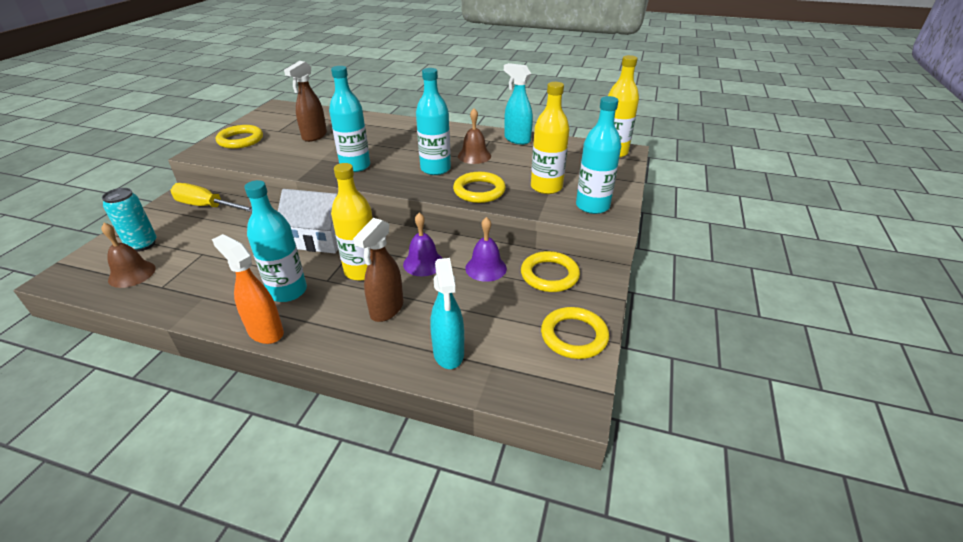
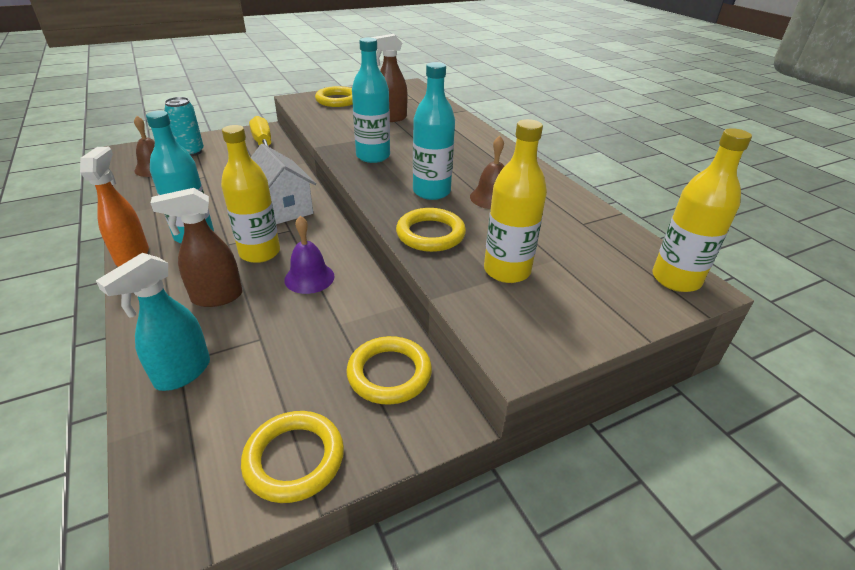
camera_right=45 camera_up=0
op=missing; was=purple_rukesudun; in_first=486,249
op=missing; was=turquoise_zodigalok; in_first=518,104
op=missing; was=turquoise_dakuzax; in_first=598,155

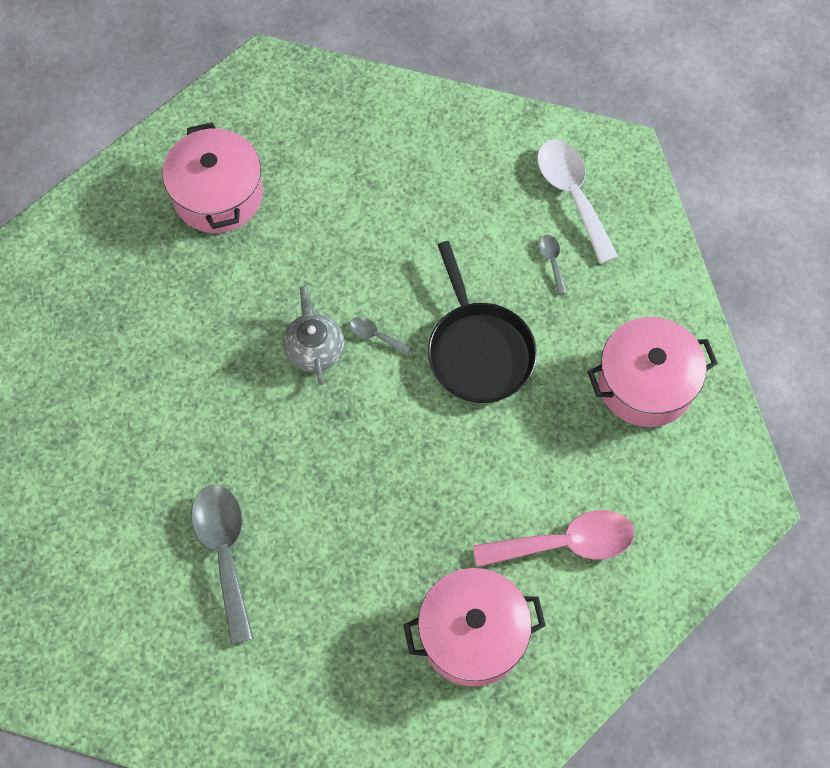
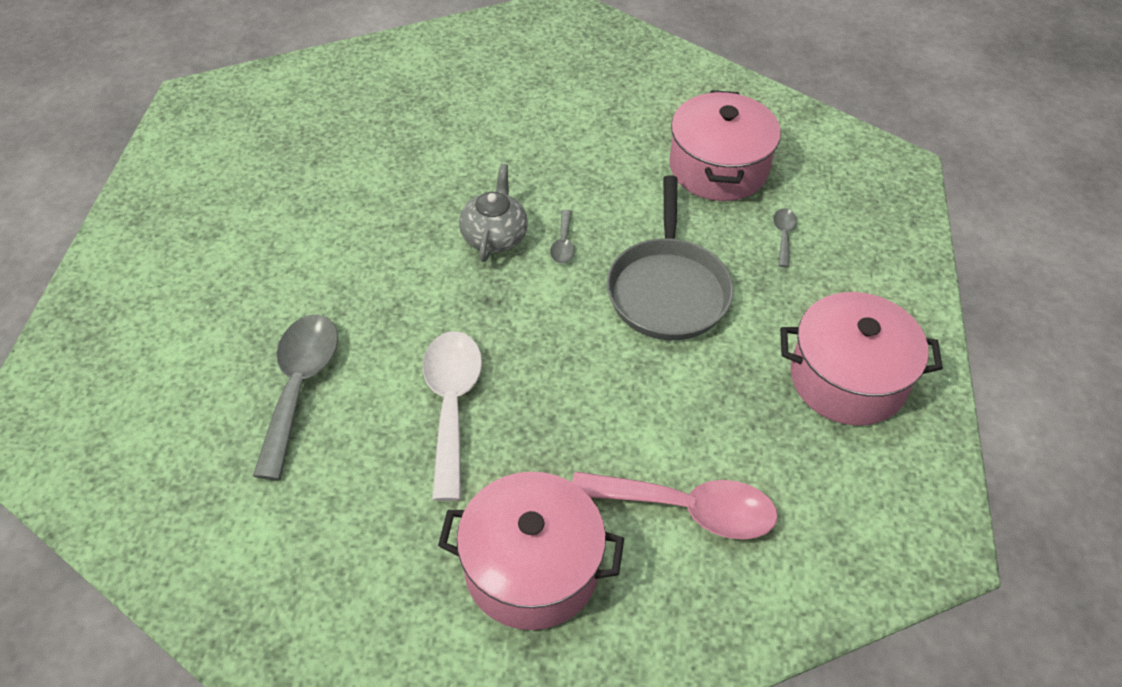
camera_right=20 camera_up=-15
op=relocated; was=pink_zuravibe; in_first=212,177; in_second=725,145
op=relocated; was=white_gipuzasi; in_first=577,201; in_second=452,416
op=colour; was=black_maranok; now=grey_maranok; in_first=482,322; in_second=670,257
op=spun; was=grey_gipuzasi; in_first=381,336; in_second=562,237; clockwise=-135

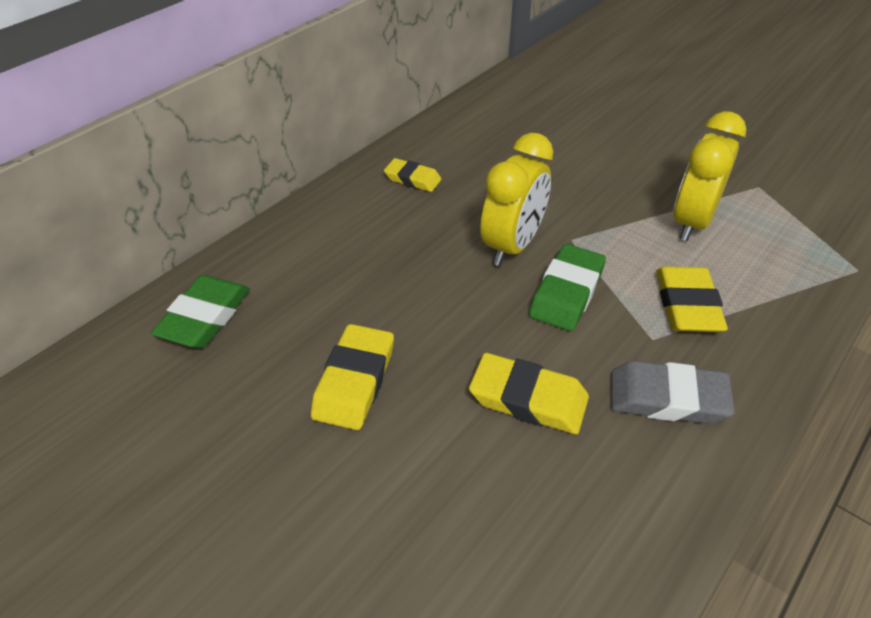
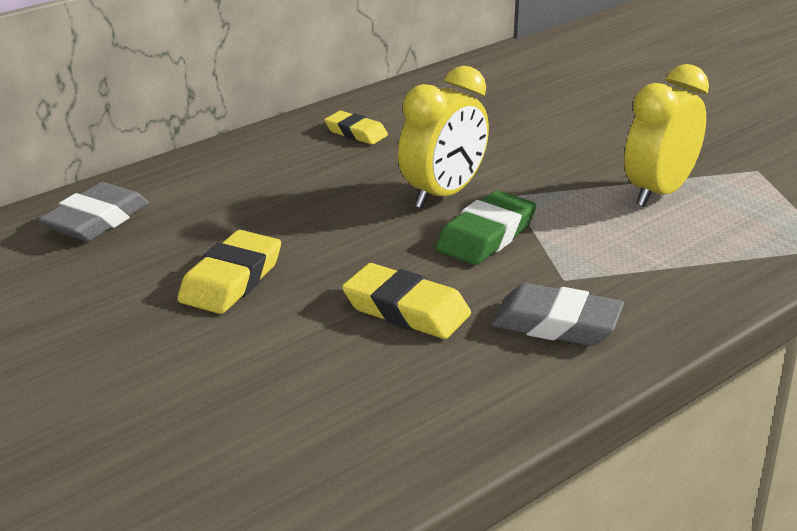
camera_right=10 camera_up=-15
op=missing; was=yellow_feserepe; in_first=692,299
op=colour; was=green_feserepe; now=grey_feserepe; in_first=200,311; in_second=94,211

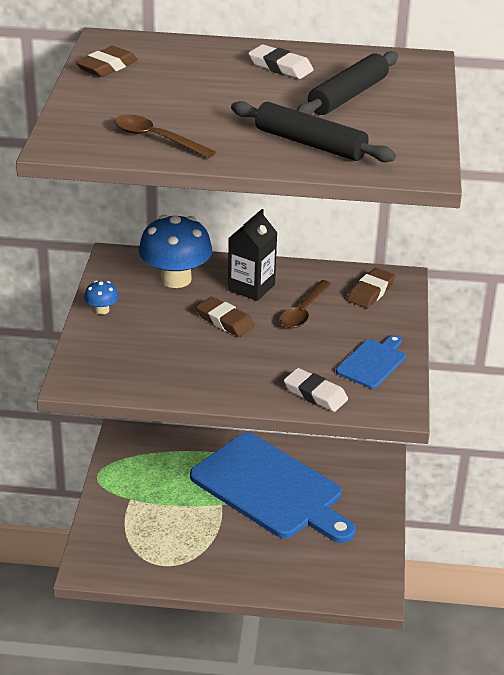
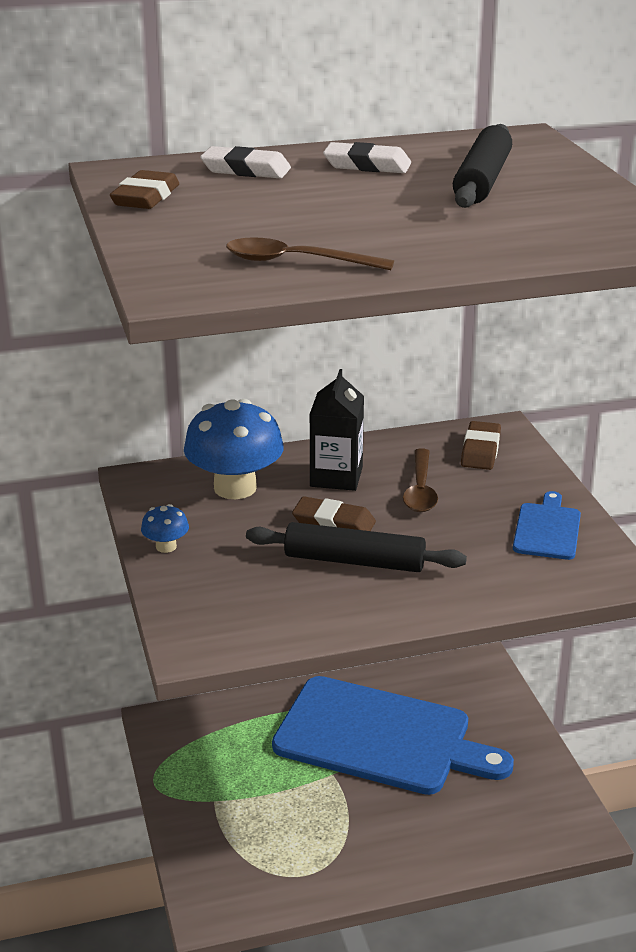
camera_right=-20 camera_up=-5
op=relocated; was=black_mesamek; in_first=313,131; in_second=356,547
op=relocated; was=white_feserepe; in_first=316,390; in_second=245,162

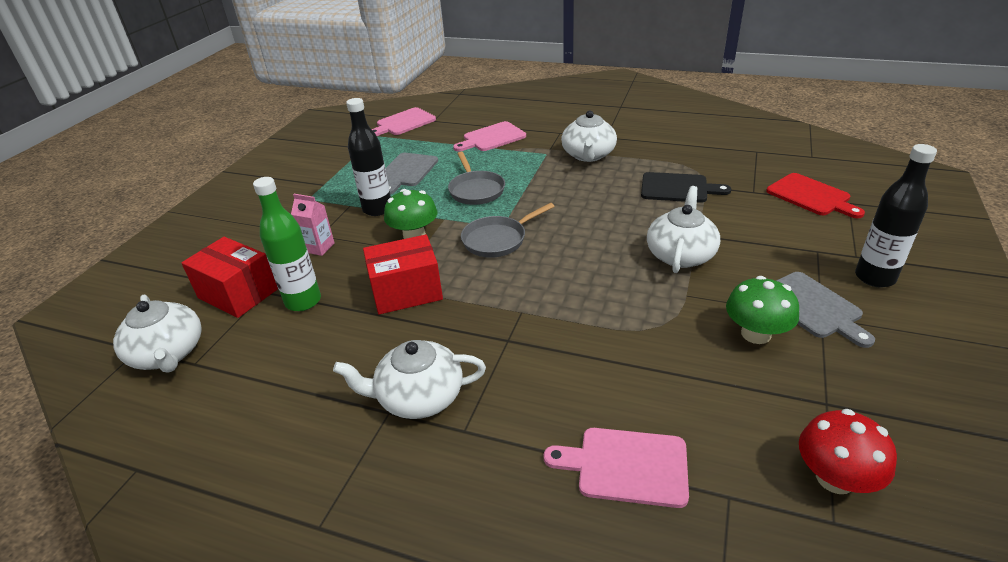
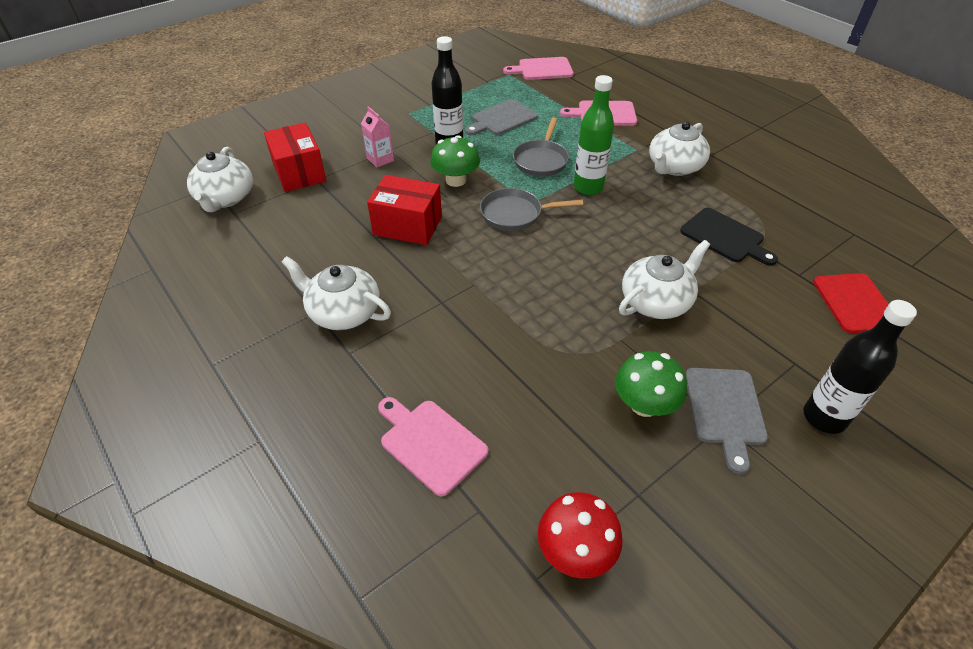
camera_right=30 camera_up=10
op=relocated; was=green_dakuzax; in_first=287,244; in_second=594,135

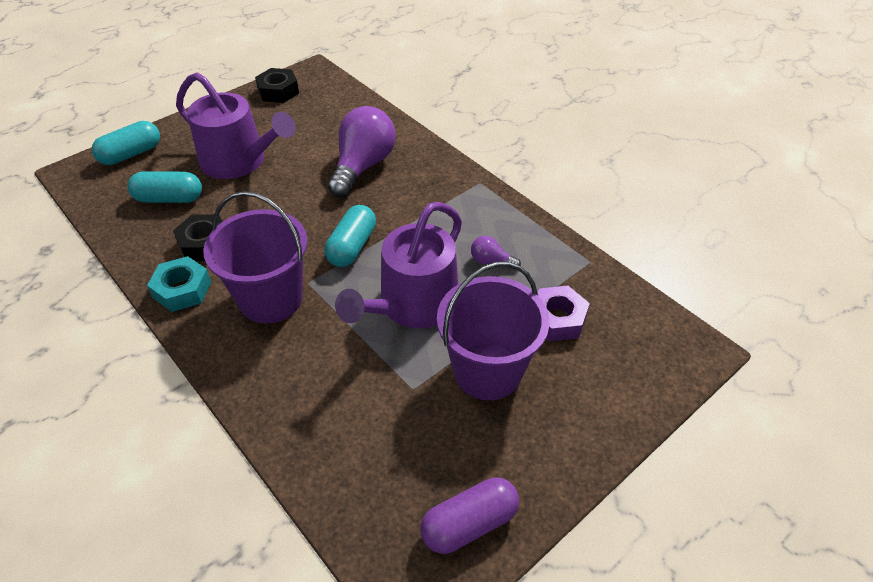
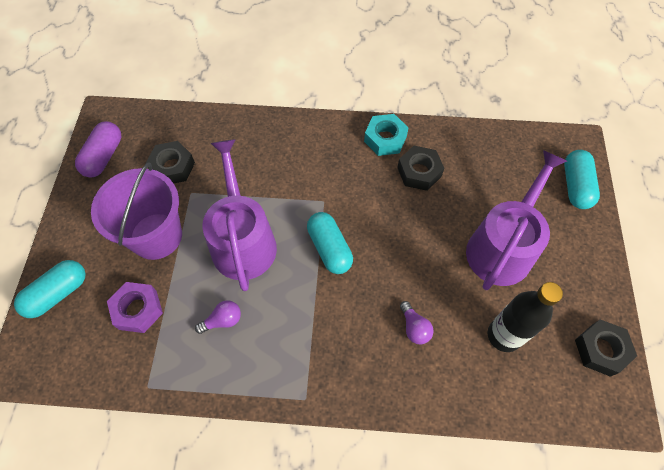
camera_right=135 camera_up=15
op=missing; was=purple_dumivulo; in_first=255,257
op=appeared; now=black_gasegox; in_second=170,162
op=appeared; now=black_dakuzax; in_second=525,317
op=relocated; was=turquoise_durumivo; in_first=165,187; in_second=50,289
op=spun; was=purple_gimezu; in_first=236,125; in_second=516,220; clockwise=135
op=size; was=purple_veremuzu; in_first=361,151; in_second=417,322; ratio=0.44

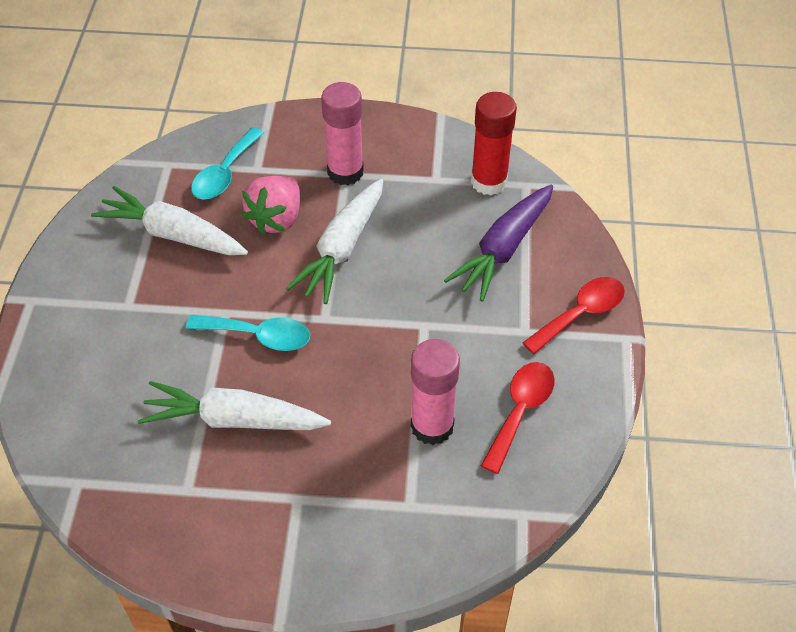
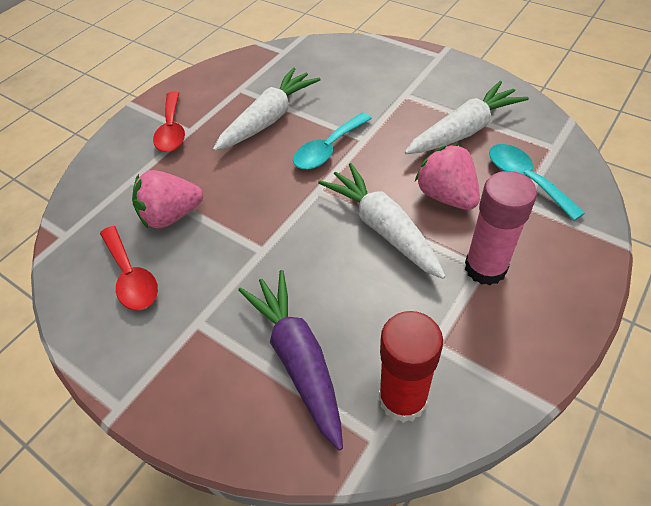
camera_right=125 camera_up=0
op=relocated; was=red_gipuzasi; in_first=573,315; in_second=169,121
op=exchanged; was=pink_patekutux; now=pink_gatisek; in_first=435,392; in_second=167,199

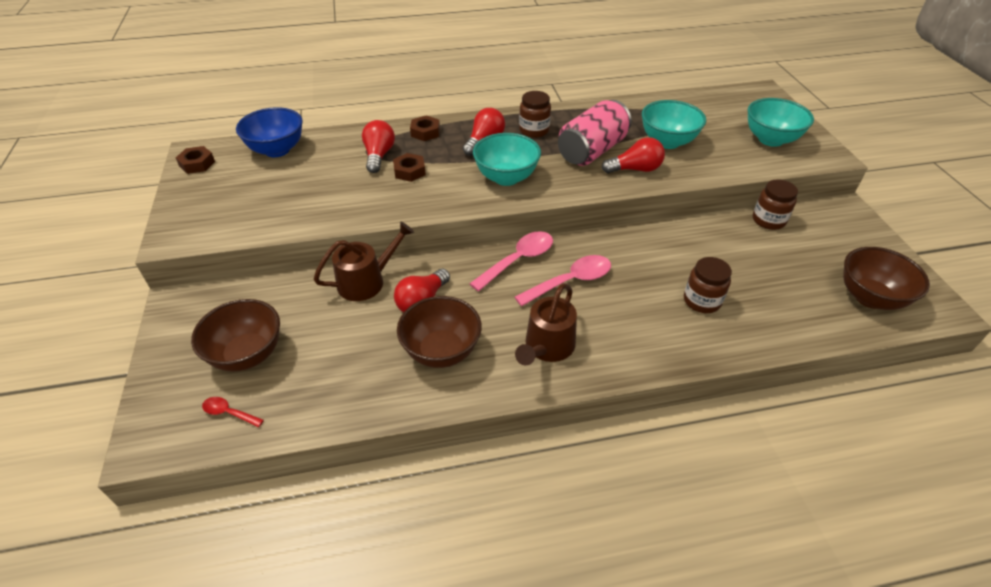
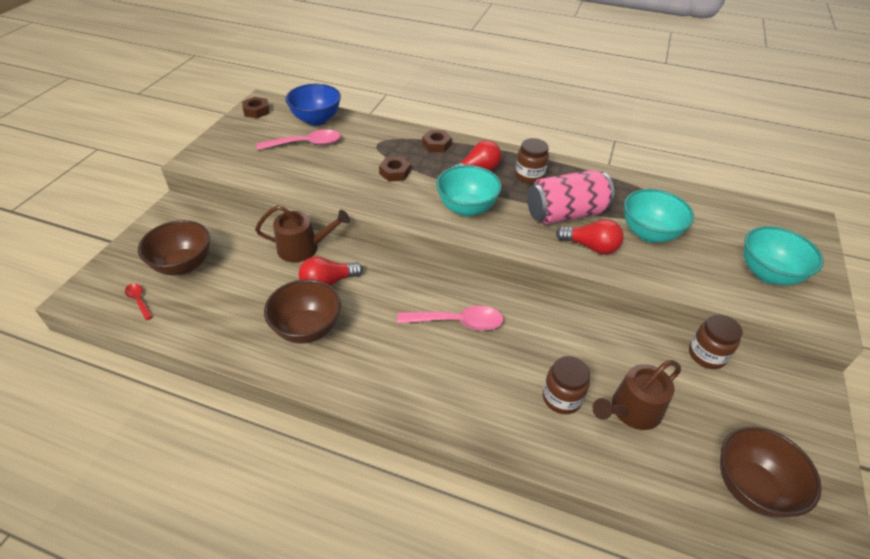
camera_right=30 camera_up=0
op=missing; was=red_veremuzu; in_first=378,146
op=relocated; was=pink_gipuzasi; in_first=511,261; in_second=299,139
op=relocated; was=brown_gimezu; in_first=546,324; in_second=636,395

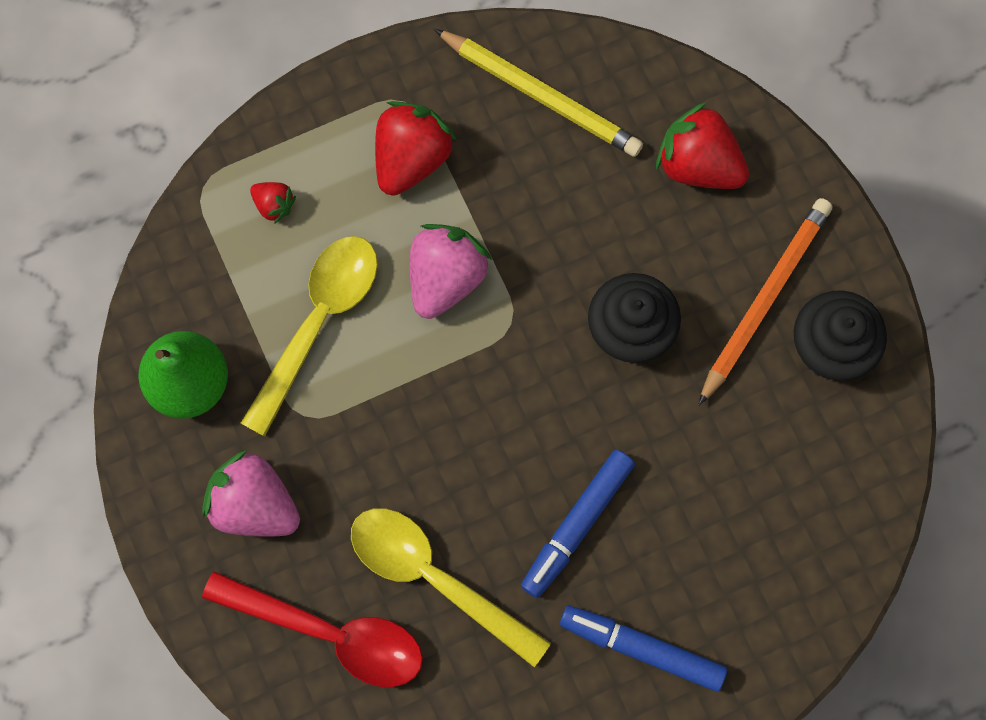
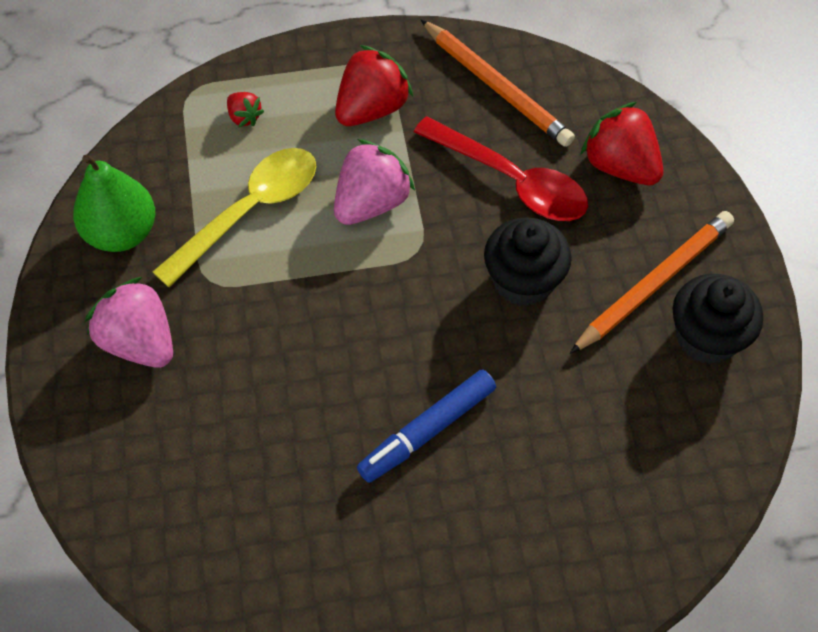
camera_right=15 camera_up=-15
op=missing; was=yellow_gipuzasi; in_first=451,587
op=missing; was=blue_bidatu; in_first=643,648
op=relocated; was=red_gipuzasi; in_first=312,629; in_second=501,168
op=colour; was=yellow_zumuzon; now=orange_zumuzon; in_first=538,93; in_second=498,83

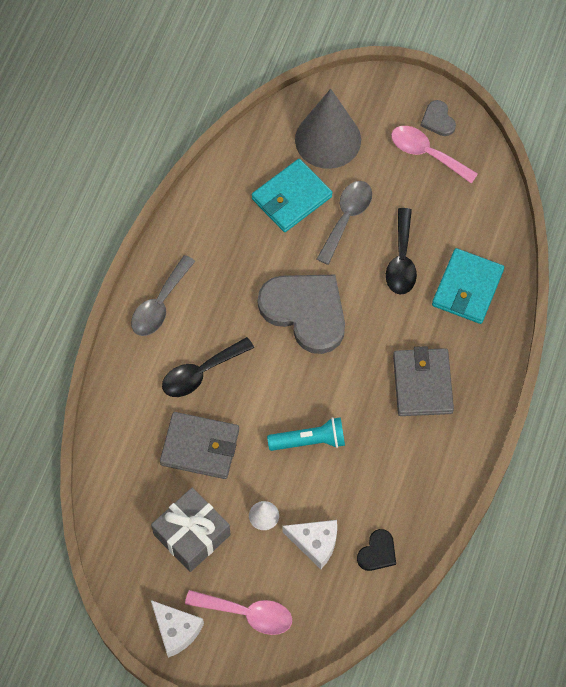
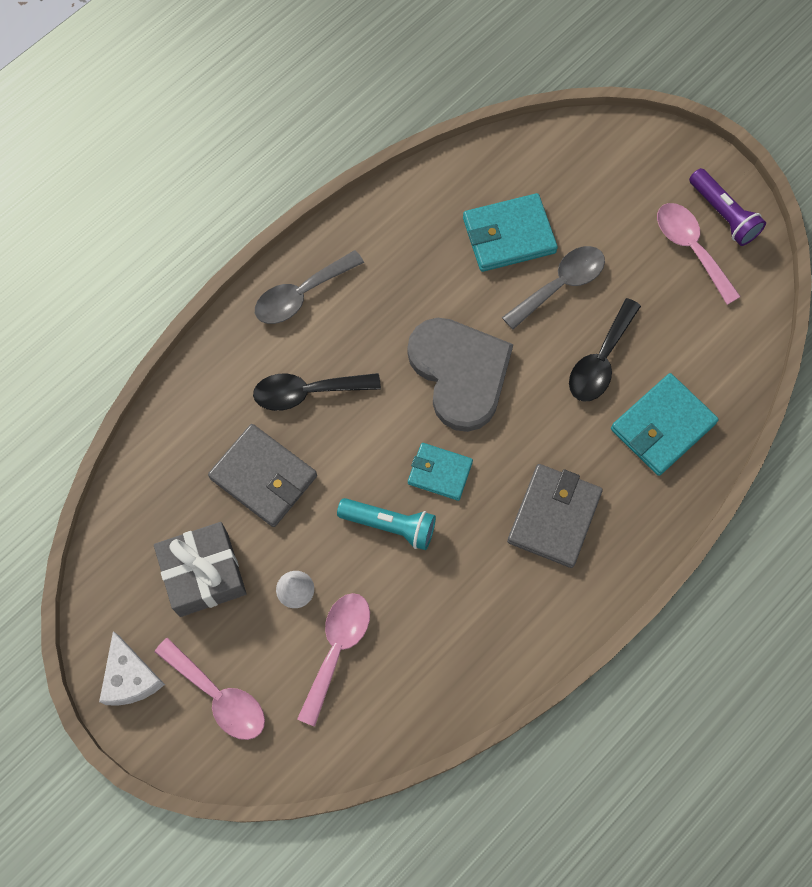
camera_right=25 camera_up=5
op=missing; was=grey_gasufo; in_first=328,129
op=missing; was=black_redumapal; in_first=376,550
op=appeared; now=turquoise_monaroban; in_second=440,472
op=exchanged; was=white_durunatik; now=pink_gipuzasi; in_first=309,544; in_second=333,659
op=exchanged; was=grey_redumapal; now=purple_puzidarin; in_first=438,118; in_second=727,207

